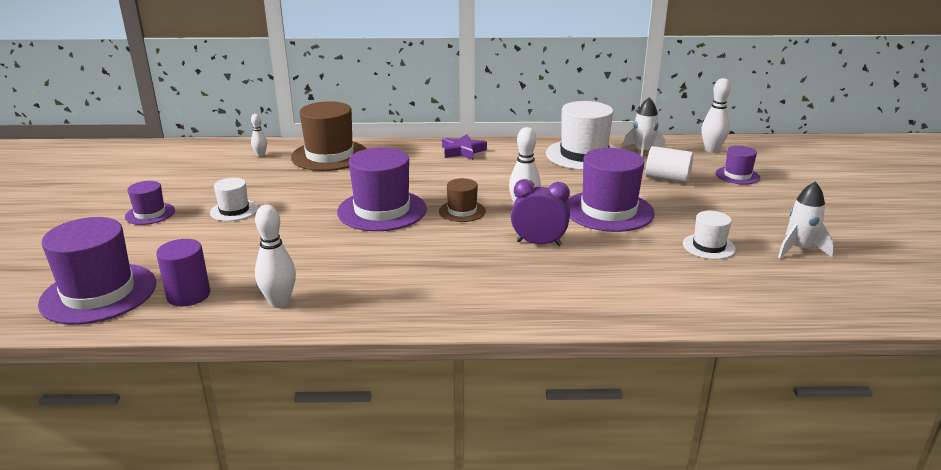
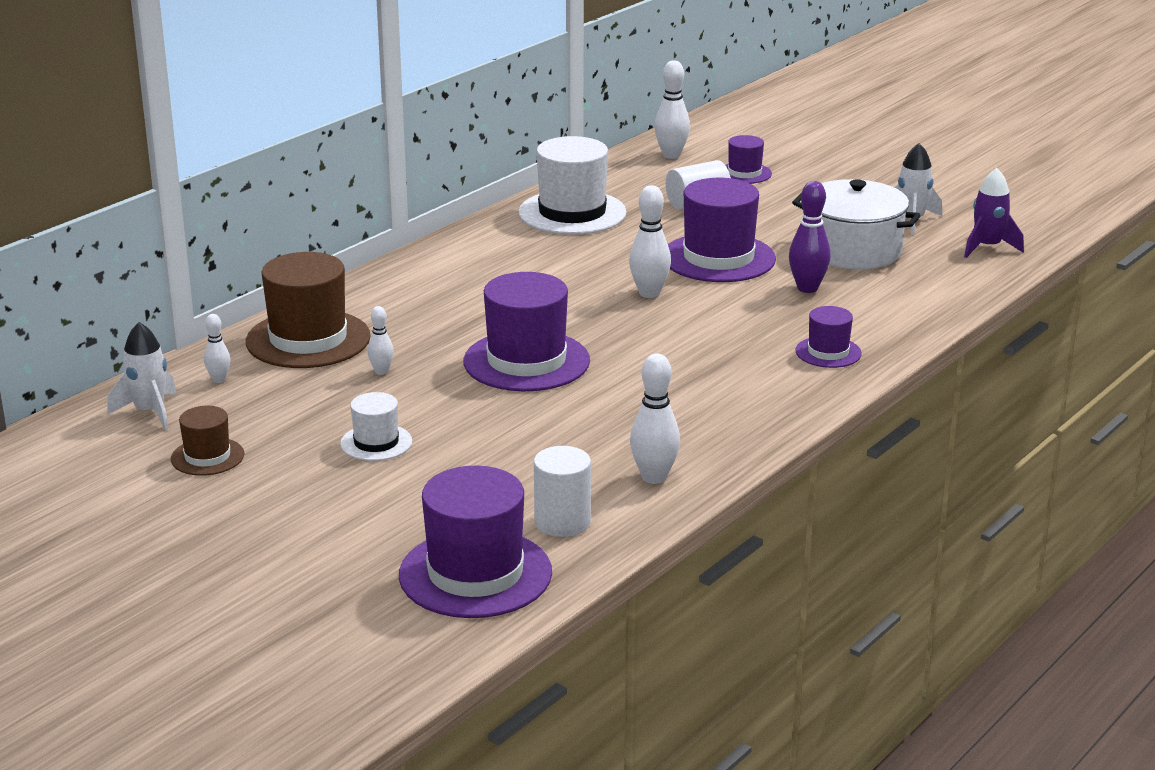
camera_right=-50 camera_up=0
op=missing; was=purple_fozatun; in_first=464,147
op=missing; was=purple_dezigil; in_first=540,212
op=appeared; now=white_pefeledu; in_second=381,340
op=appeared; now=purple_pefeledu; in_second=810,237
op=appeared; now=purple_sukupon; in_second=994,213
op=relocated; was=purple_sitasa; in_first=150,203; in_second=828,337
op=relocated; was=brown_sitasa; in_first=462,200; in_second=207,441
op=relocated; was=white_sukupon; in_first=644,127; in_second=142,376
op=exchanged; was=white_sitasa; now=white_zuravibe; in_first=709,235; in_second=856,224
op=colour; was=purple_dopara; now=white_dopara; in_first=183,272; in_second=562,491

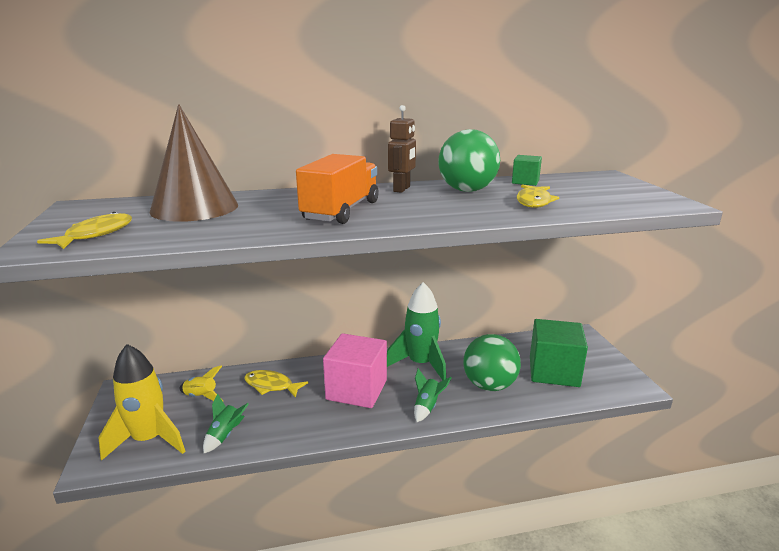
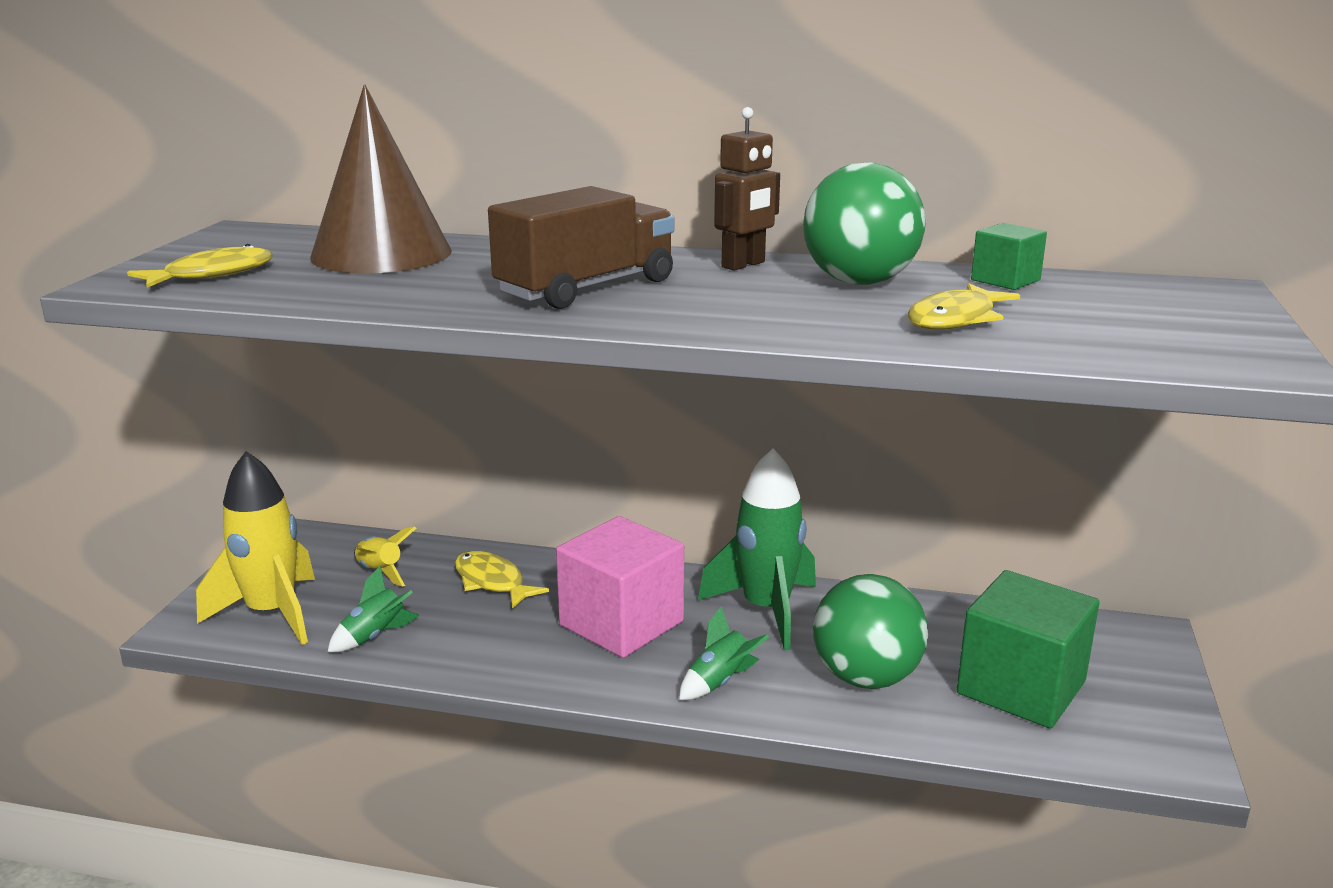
camera_right=25 camera_up=0
op=colour; was=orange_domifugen; now=brown_domifugen; in_first=337,189; in_second=581,247

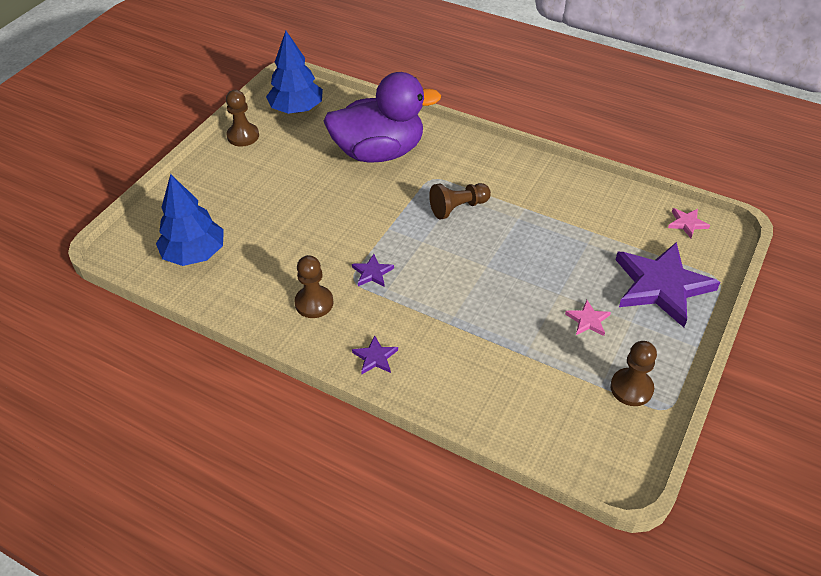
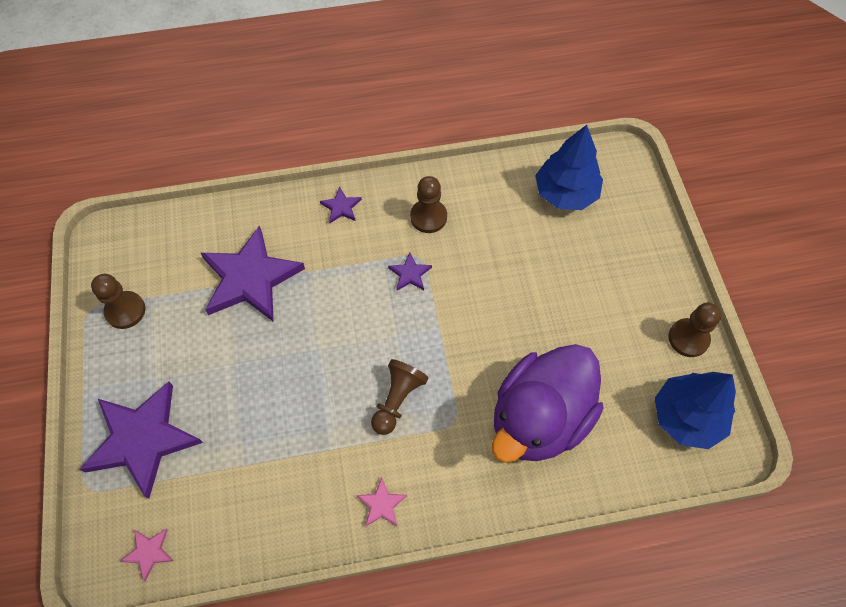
camera_right=140 camera_up=15
op=appeared; now=purple_fozatun; in_second=253,273
op=relocated; was=pink_fozatun; in_first=588,318; in_second=381,502

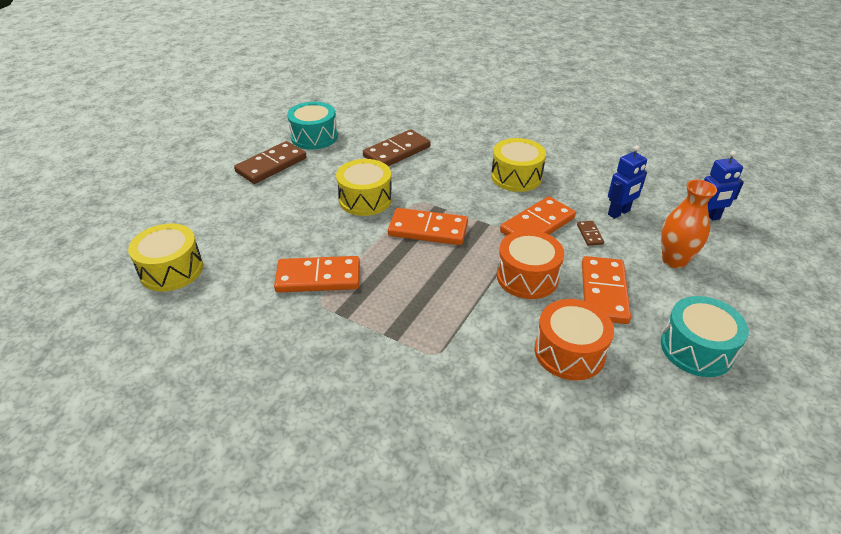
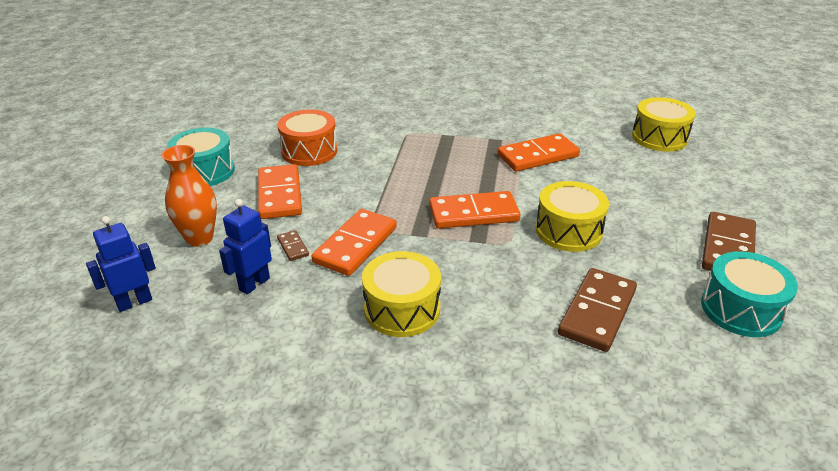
camera_right=160 camera_up=-5
op=missing; was=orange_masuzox; in_first=530,264

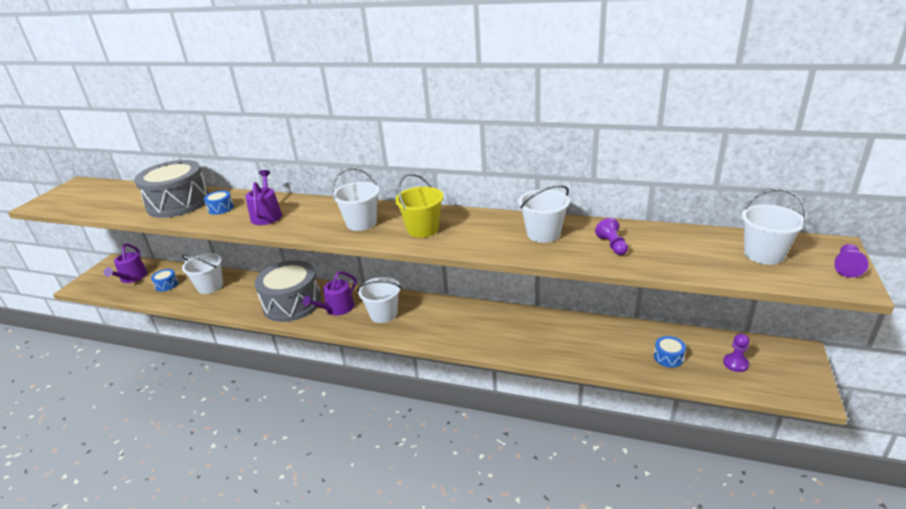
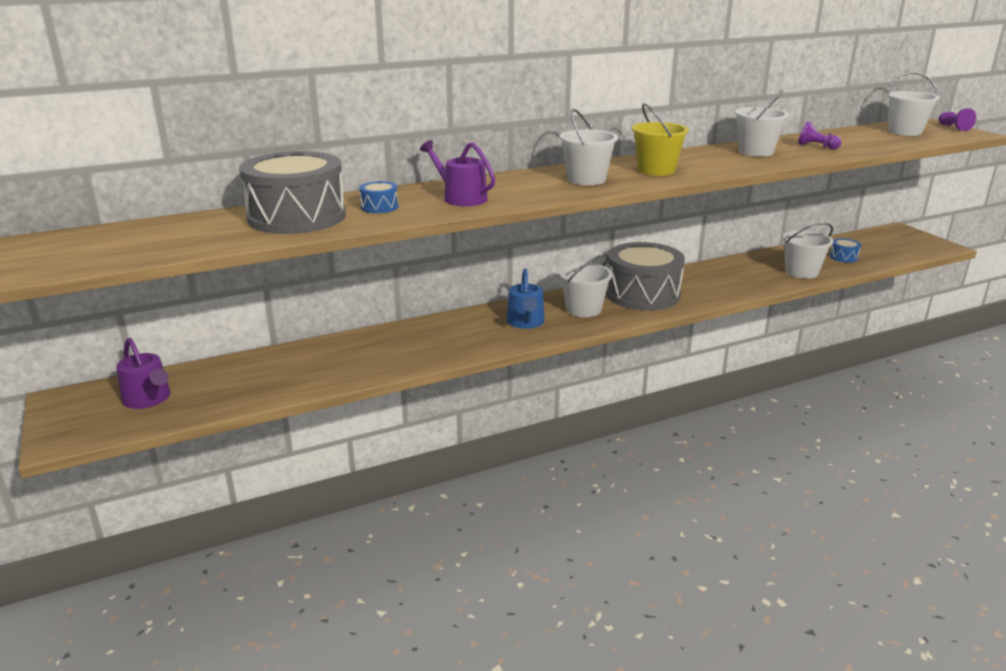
camera_right=-45 camera_up=-5
op=missing; was=blue_masuzox; in_first=164,280
op=missing; was=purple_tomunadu; in_first=736,353
op=relocated; was=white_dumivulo; in_first=202,273; in_second=808,251
op=relocated; was=grey_masuzox; in_first=288,291; in_second=645,276
op=colour; was=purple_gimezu; now=blue_gimezu; in_first=329,293; in_second=525,298

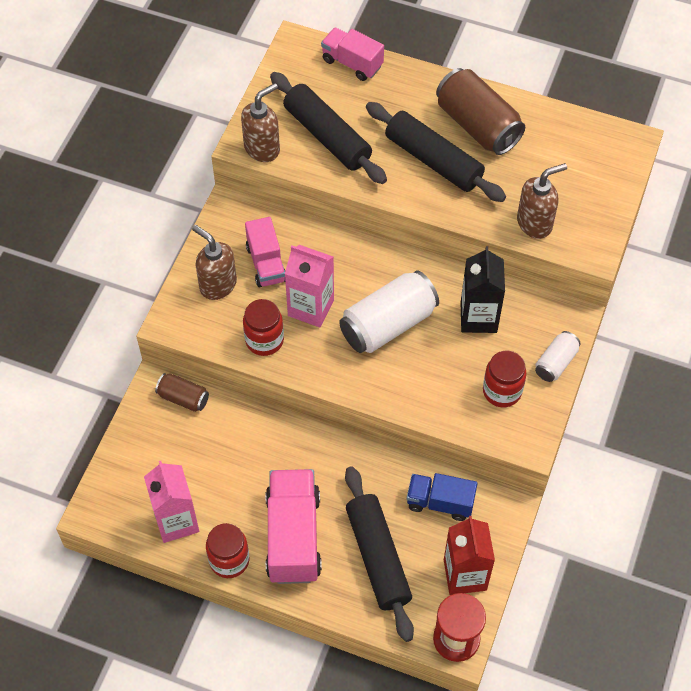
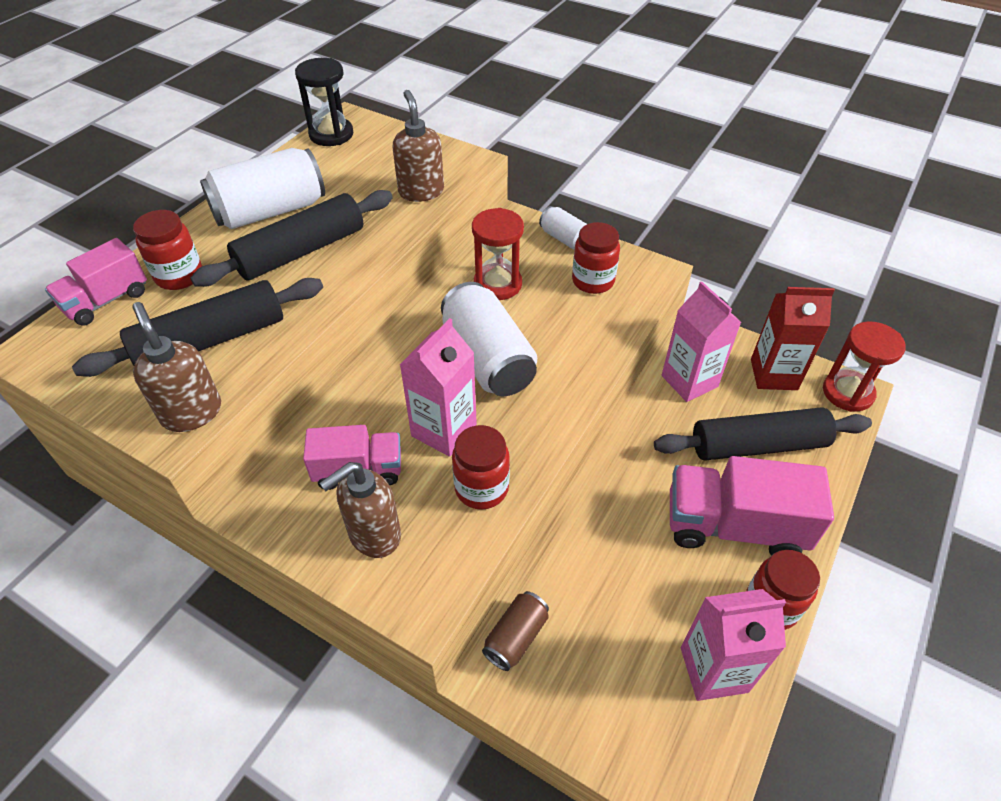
camera_right=-80 camera_up=-10
op=appeared; now=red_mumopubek; in_second=167,250
op=appeared; now=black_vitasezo; in_second=324,102
op=exchanged; was=blue_domifugen; now=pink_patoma; in_first=442,497; in_second=701,341
op=exchanged; was=black_patoma; now=red_vitasezo; in_first=482,289; in_second=498,254
op=colour; was=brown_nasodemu; now=white_nasodemu; in_first=480,111; in_second=262,188

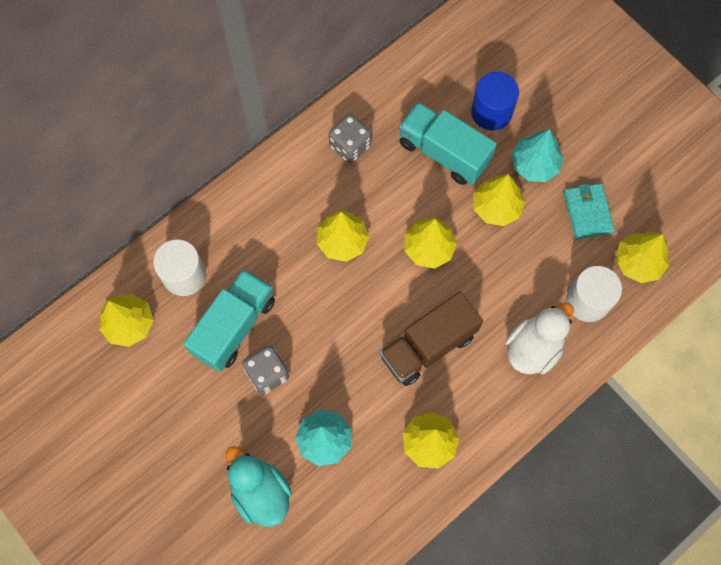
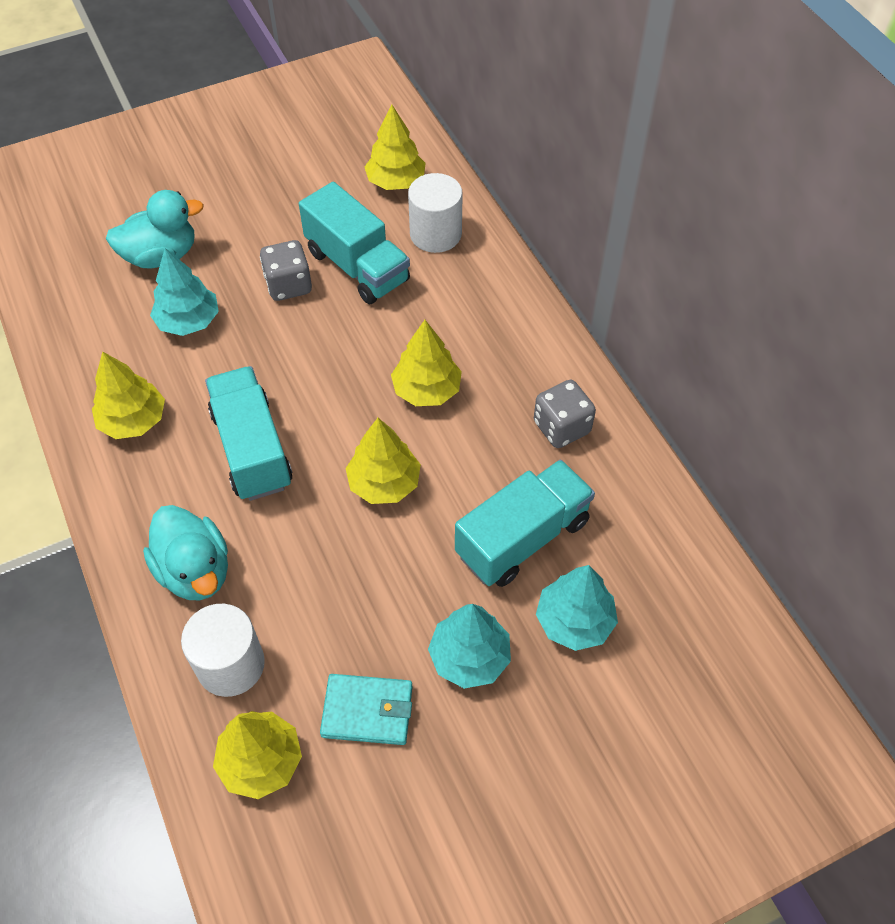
camera_right=105 camera_up=-15
op=missing; was=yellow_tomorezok; in_first=499,200
op=exchanged; was=blue_dopara; now=turquoise_tomorezok; in_first=495,101; in_second=577,608
op=colour; was=brown_domifugen; now=turquoise_domifugen; in_first=431,338; in_second=248,433
op=colour; was=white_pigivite; now=turquoise_pigivite; in_first=539,338; in_second=185,552

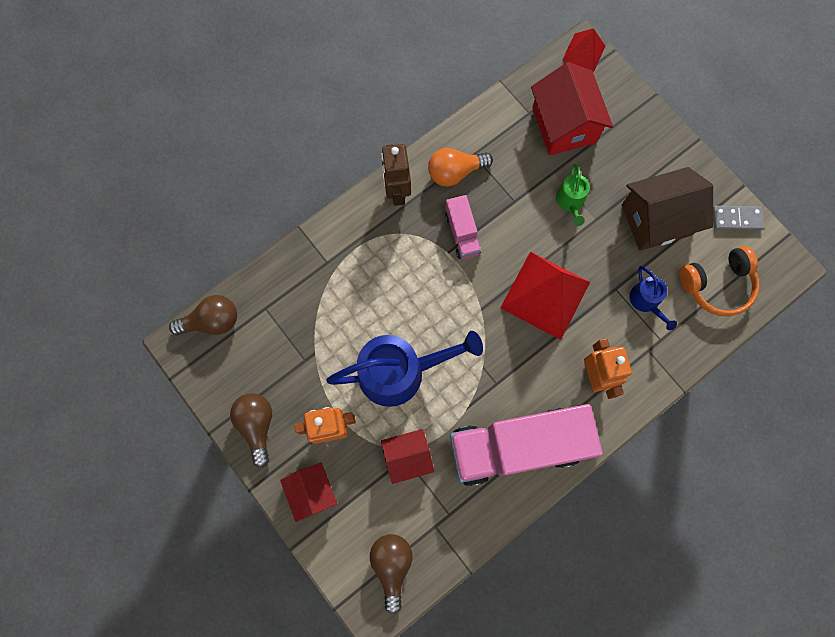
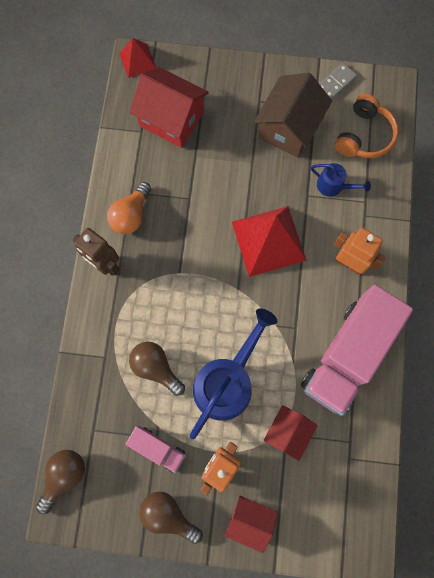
camera_right=-45 camera_up=0
op=missing; was=green_gimezu; in_first=573,195
op=relocated; was=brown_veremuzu; in_first=391,574; in_second=157,369
op=relocated; was=pink_domifugen; in_first=463,227; in_second=155,449

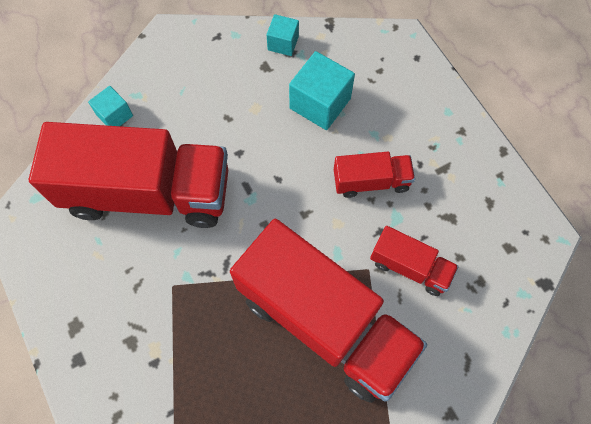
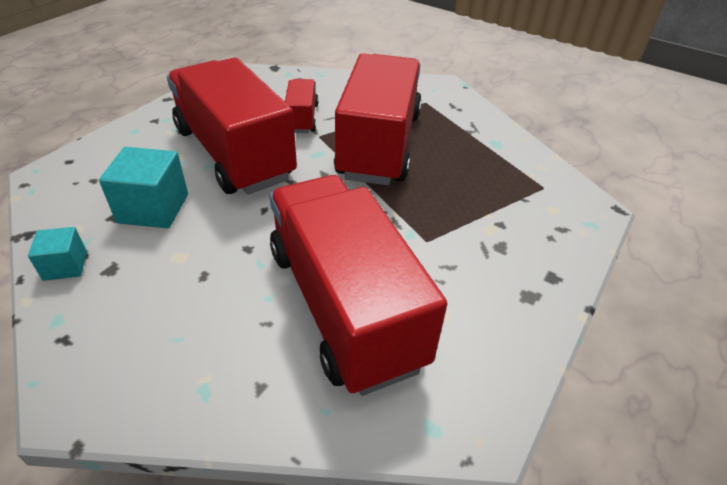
camera_right=-120 camera_up=-25
op=missing; was=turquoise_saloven; in_first=110,106
op=size; was=red_domifugen; in_first=374,175; in_second=232,126; ratio=2.16

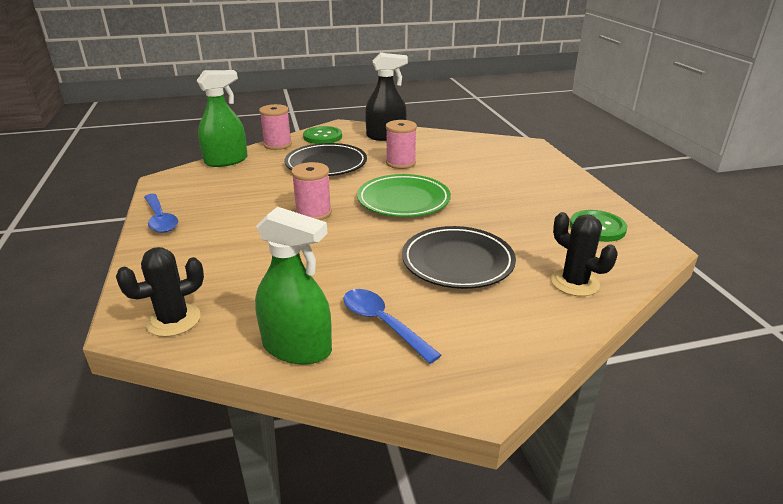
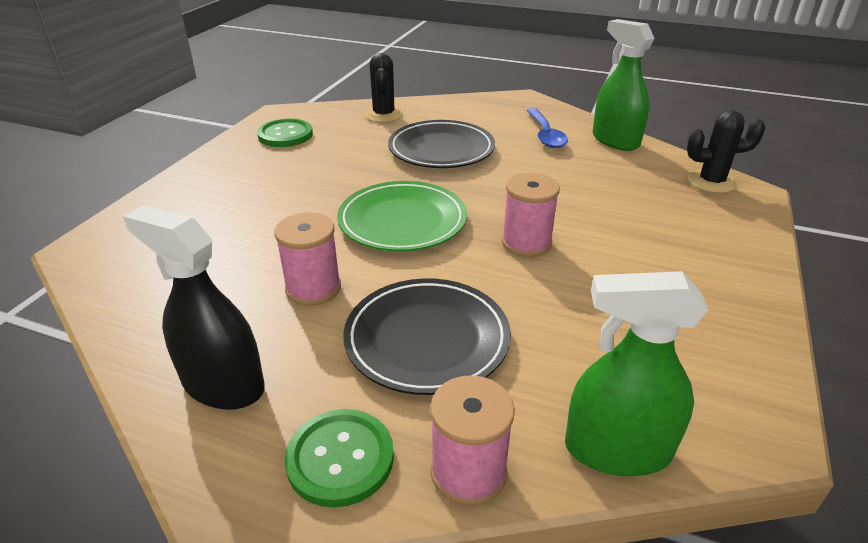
camera_right=-145 camera_up=5
op=missing; was=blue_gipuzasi; in_first=161,213

